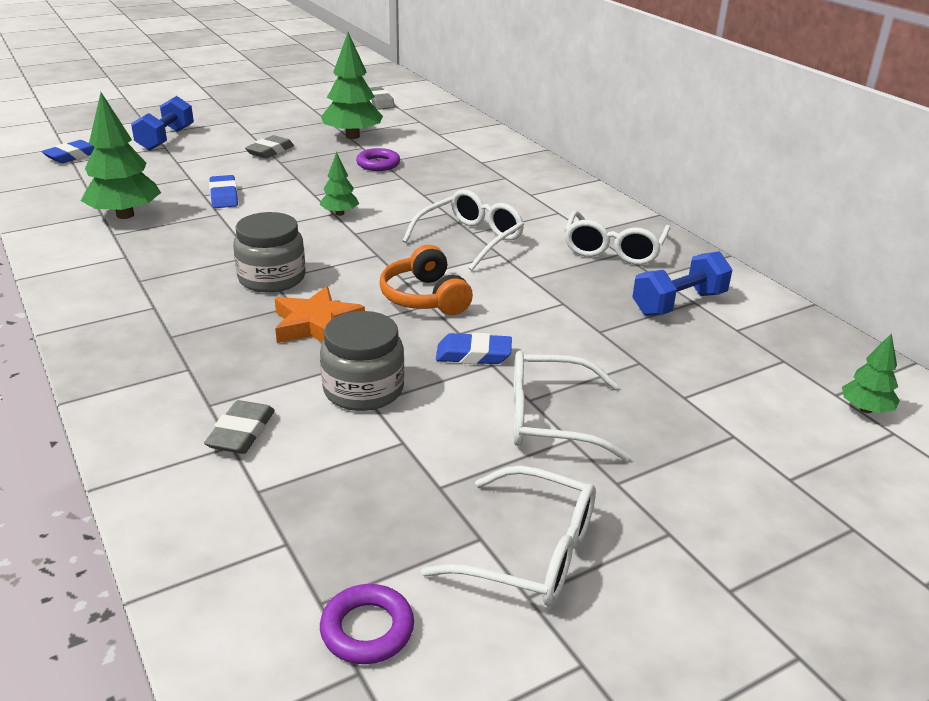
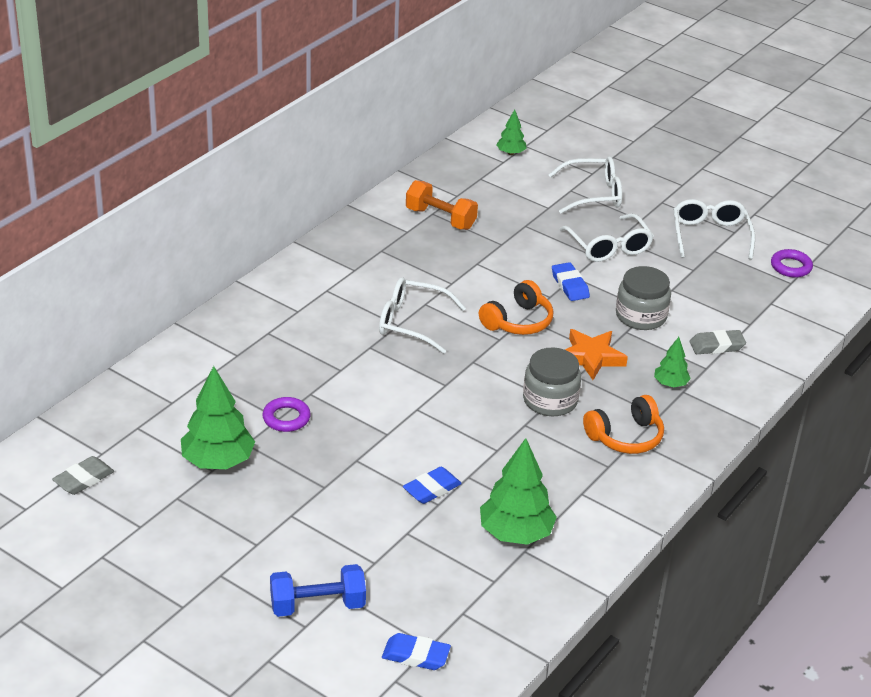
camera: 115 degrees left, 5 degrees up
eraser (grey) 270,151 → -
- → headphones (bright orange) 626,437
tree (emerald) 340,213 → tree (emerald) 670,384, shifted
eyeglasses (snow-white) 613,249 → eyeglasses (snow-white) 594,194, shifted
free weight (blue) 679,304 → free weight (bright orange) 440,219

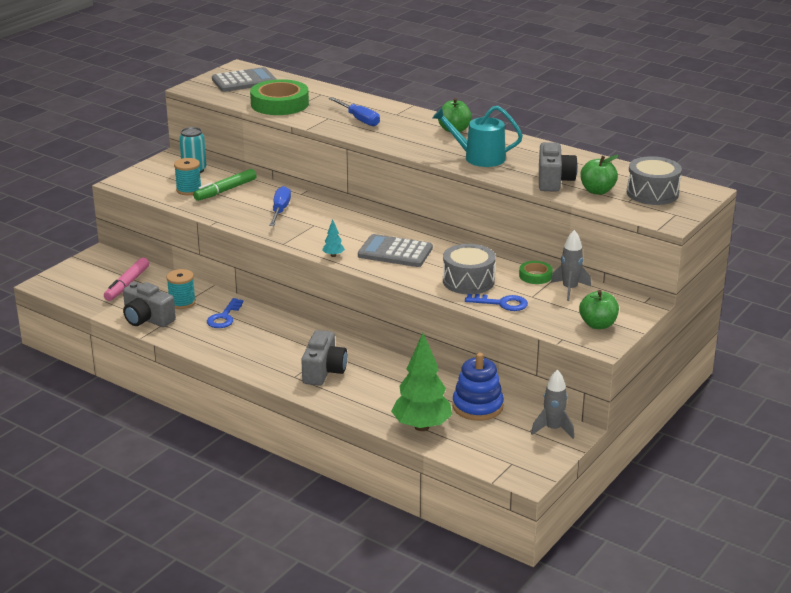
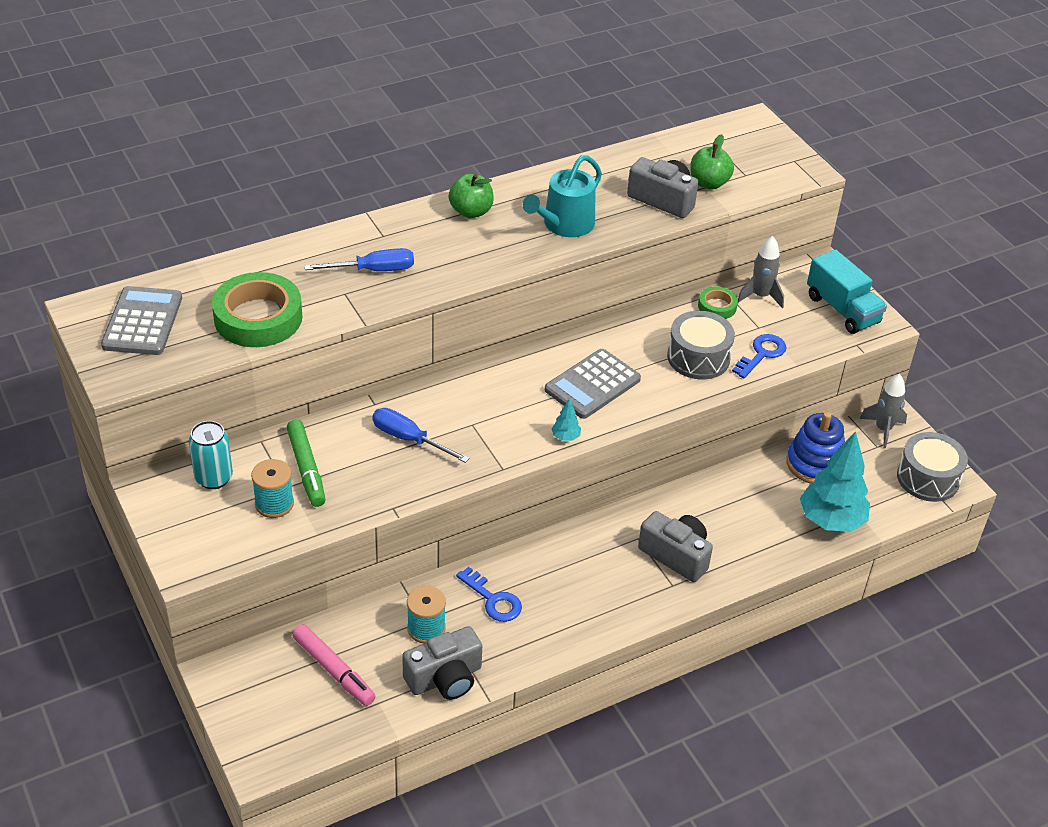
camera: 65 degrees left, 15 degrees up
toy drum (grey) 652,193 → toy drum (grey) 928,478, shifted
apple (emerald) 598,324 → truck (turquoise) 842,309
tree (emerald) 422,426 → tree (turquoise) 831,521

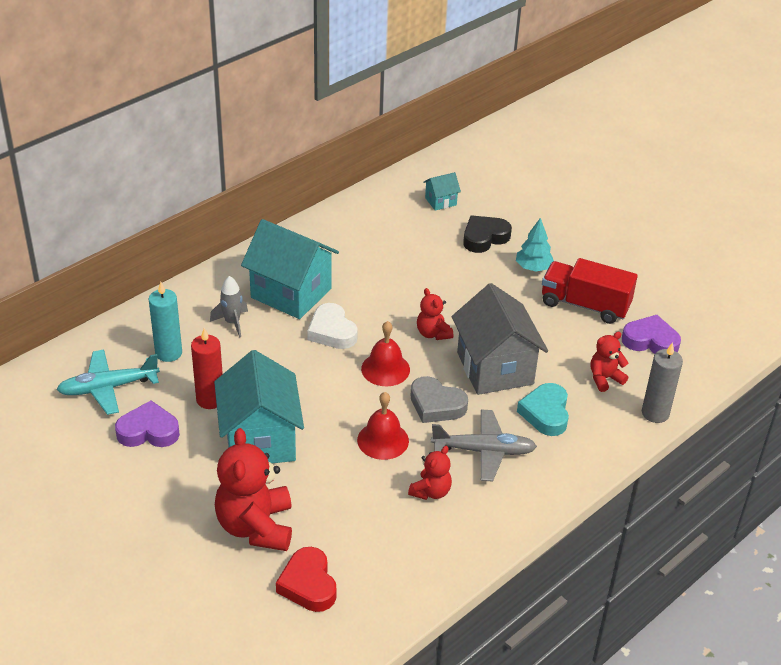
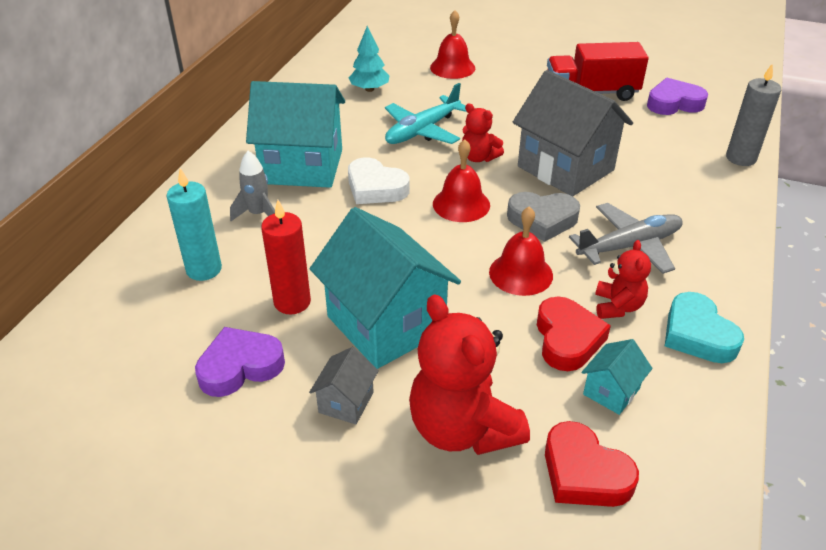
camera: 25 degrees left, 0 degrees up
teddy bear (red) 605,378 → -
- → toy house (grey) 346,402
- → heart shape (red) 567,339
toy plane (turquoise) 108,388 → toy plane (turquoise) 422,130, shifted
toy house (turquoise) 440,201 → toy house (turquoise) 611,391, shifted
tree (turquoise) 533,268 → tree (turquoise) 369,89, shifted
heart shape (turquoise) 545,413 → heart shape (turquoise) 697,334, shifted
heart shape (black) 484,238 → hand bell (red) 452,67

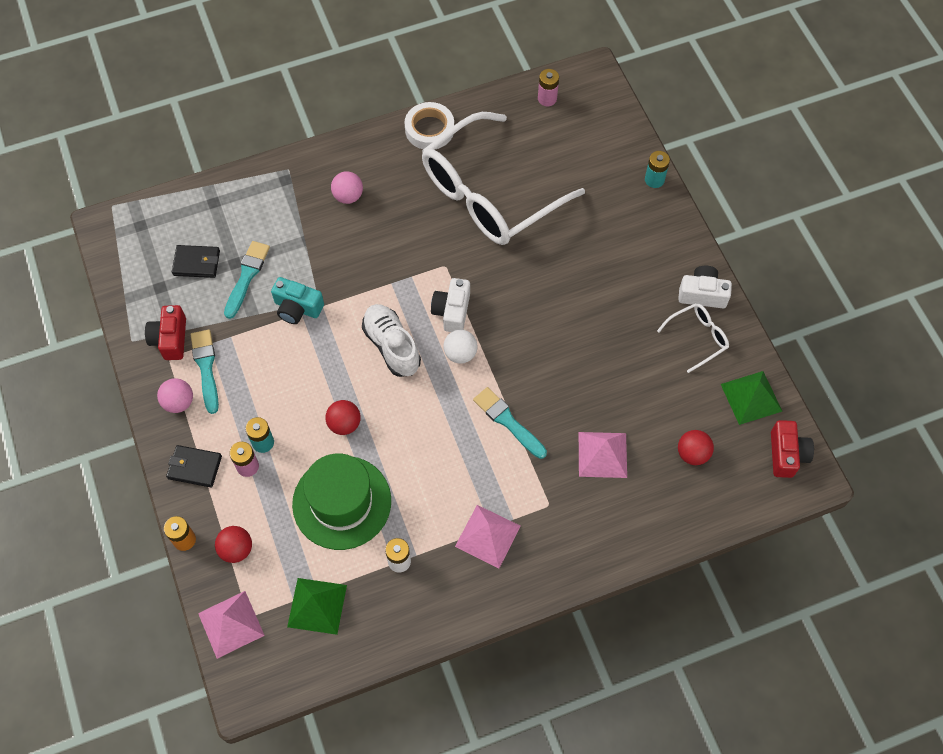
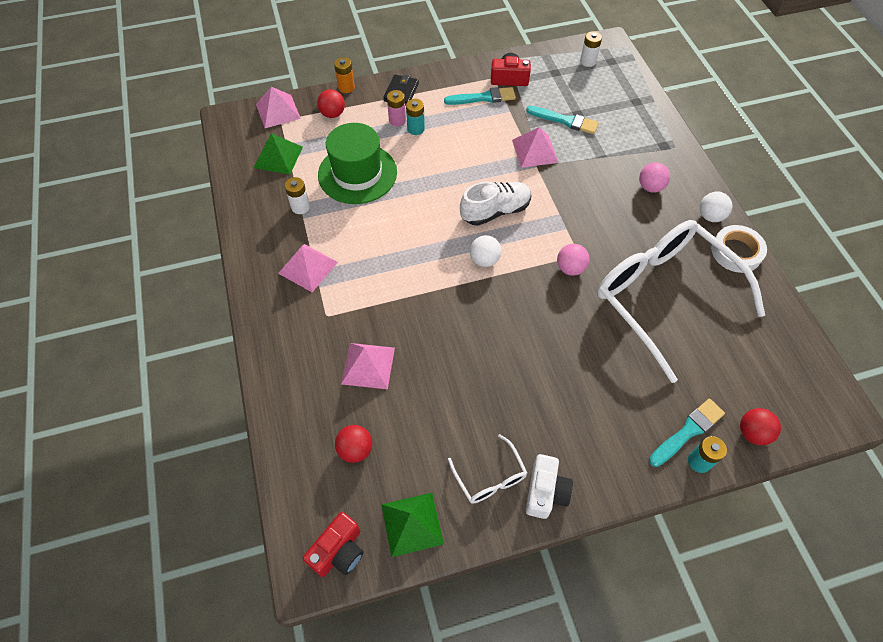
camera: 95 degrees right, 5 degrees down
wallet (black) 196,263 → -
photo camera (snow-white) 452,311 → -
battery (rosy) 547,98 → -
- → battery (snow-white) 588,61
- → sphere (snow-white) 710,216
sphere (rosy) 179,402 → sphere (rosy) 570,268, shifted
sphere (red) 344,424 → sphere (red) 752,433, shifted
paint brush (turquoise) 508,421 → paint brush (turquoise) 688,431, shifted
photo camera (turquoise) 297,308 → pyramid (rosy) 535,151
photo camera (red) 786,454 → photo camera (red) 338,551, 60 degrees counterclockwise

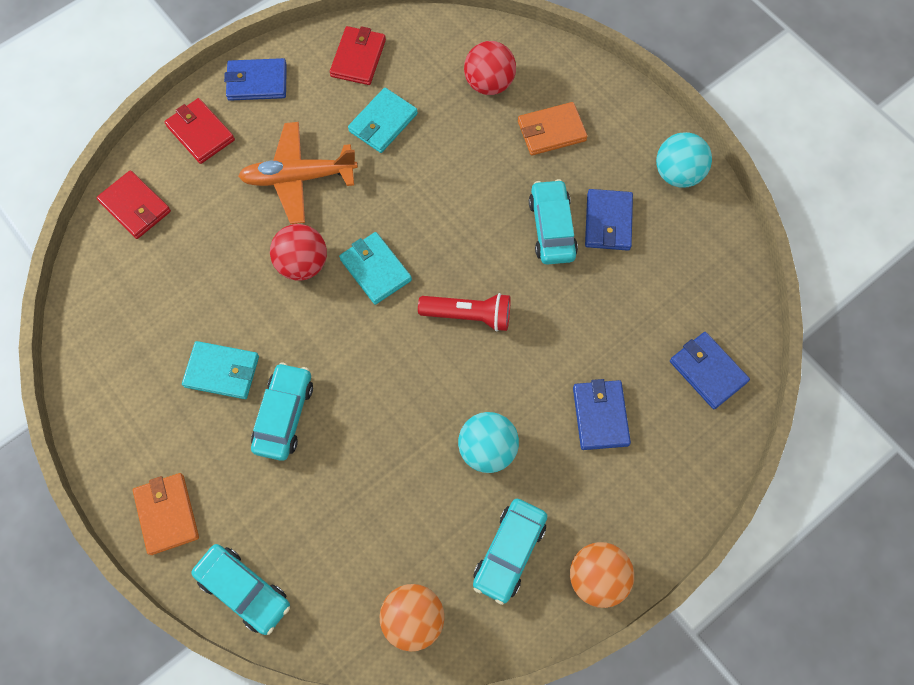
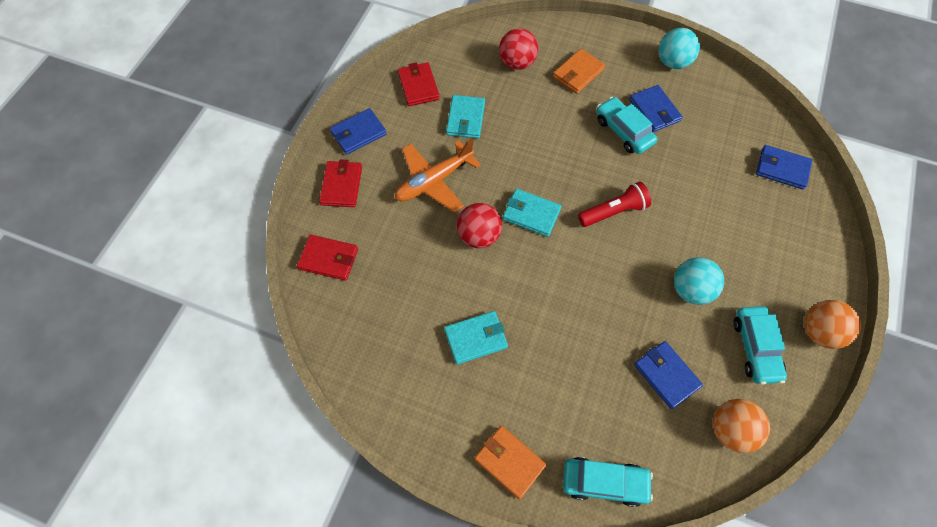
camera: 30 degrees left, 5 degrees down
car (turquoise) 284,415 → -
wallet (blue) 600,416 → wallet (blue) 666,375, shifted
wallet (red) 200,133 → wallet (red) 341,185, 75 degrees clockwise

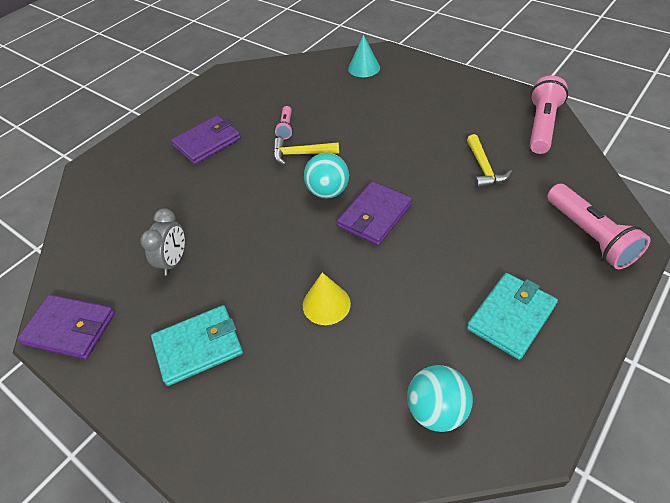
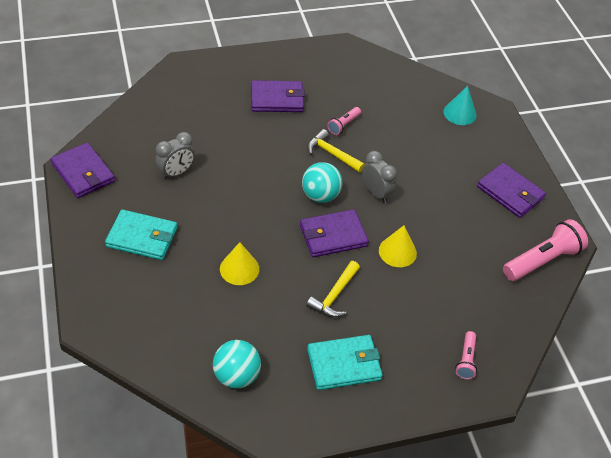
camera: 30 degrees right, 0 degrees up
- → alarm clock (grey) 376,193
- → solid cone (yellow) 397,252
- → wallet (violet) 510,192
claw hammer (yellow) 483,168 → claw hammer (yellow) 334,295, shifted
flashlight (rosy) 589,236 → flashlight (rosy) 466,360, x0.52

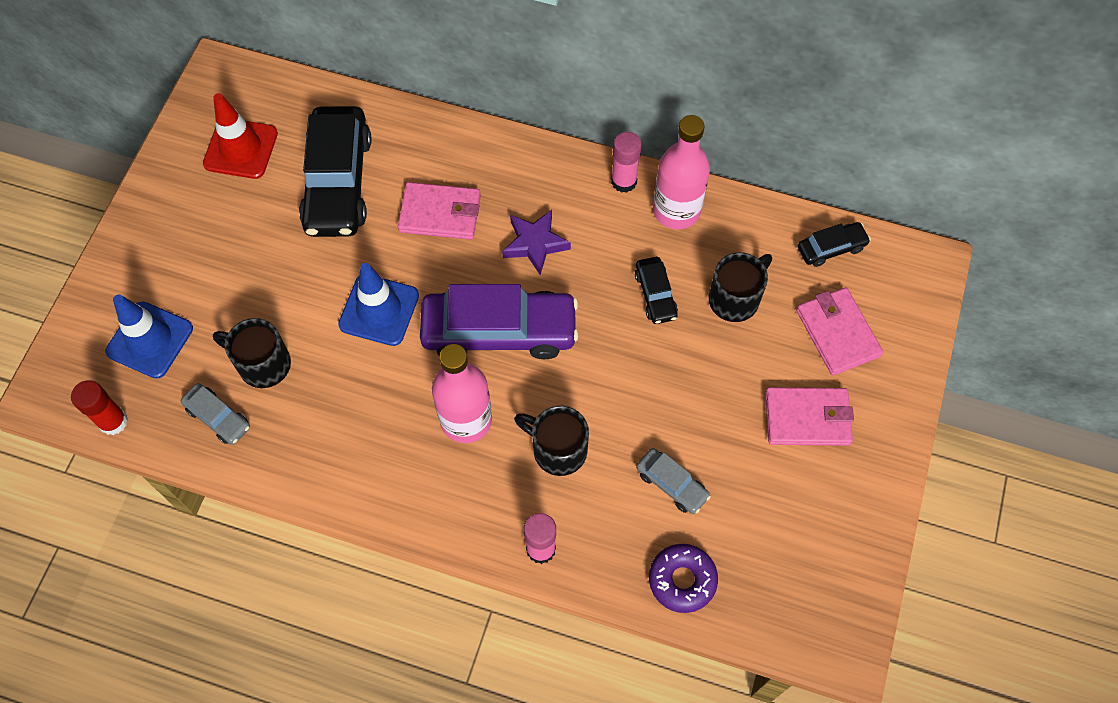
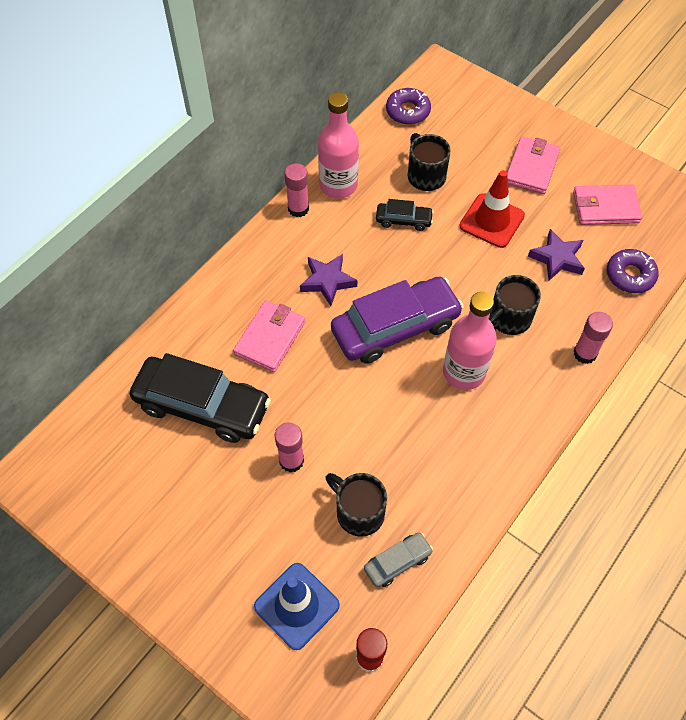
camera: 70 degrees left, 5 degrees down
safety cone (blue) 379,310 → -
- → glue (rosy) 291,461
safety cone (red) 241,149 → safety cone (red) 491,221, shifted
wallet (rosy) 837,333 → wallet (rosy) 605,207, shifted
car (grey) 671,484 → five-pointed star (violet) 557,258
car (black) 831,248 → glazed donut (violet) 408,111
tea mug (black) 262,364 → tea mug (black) 358,512, 90 degrees clockwise
car (violet) 499,331 → car (violet) 395,328, 45 degrees clockwise

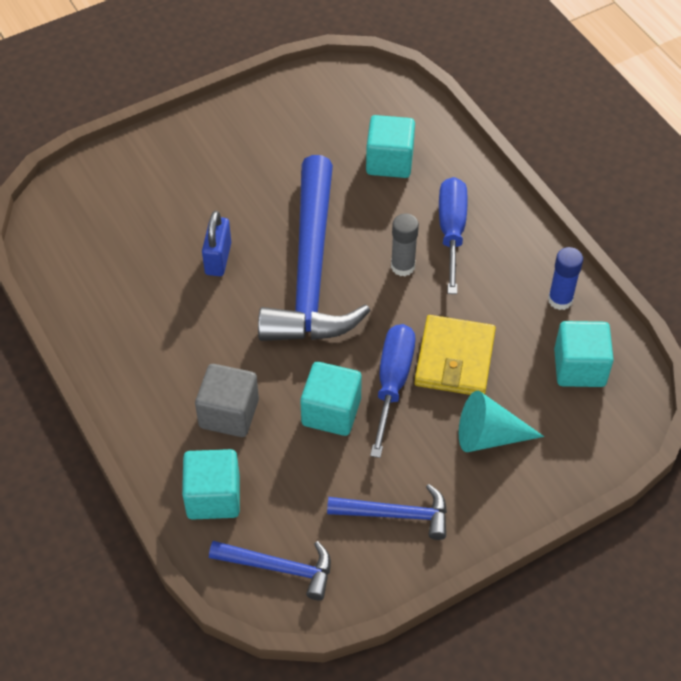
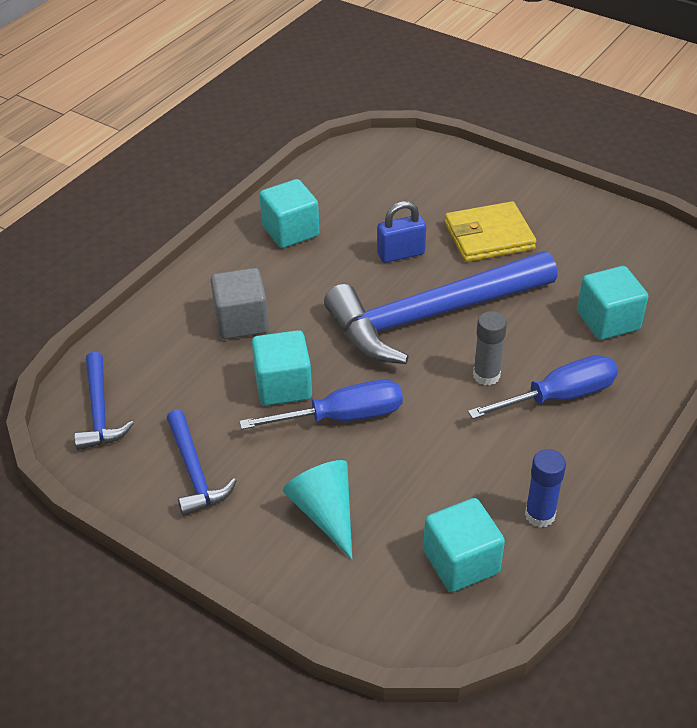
camera: 65 degrees right, 10 degrees down
solid cube (turquoise) 213,497 → solid cube (turquoise) 290,231, shifted
wallet (yellow) 454,359 → wallet (yellow) 489,236, shifted

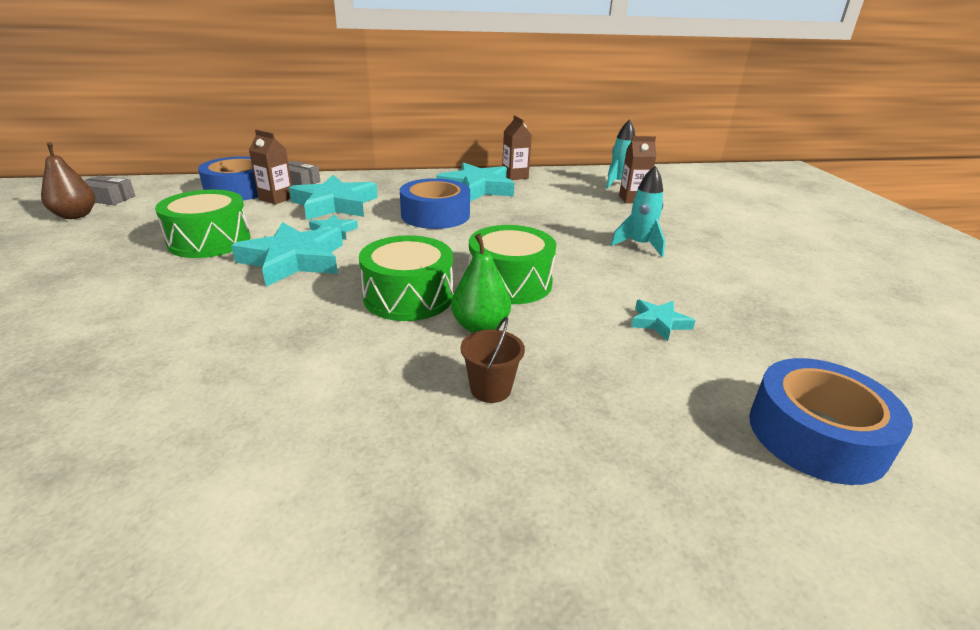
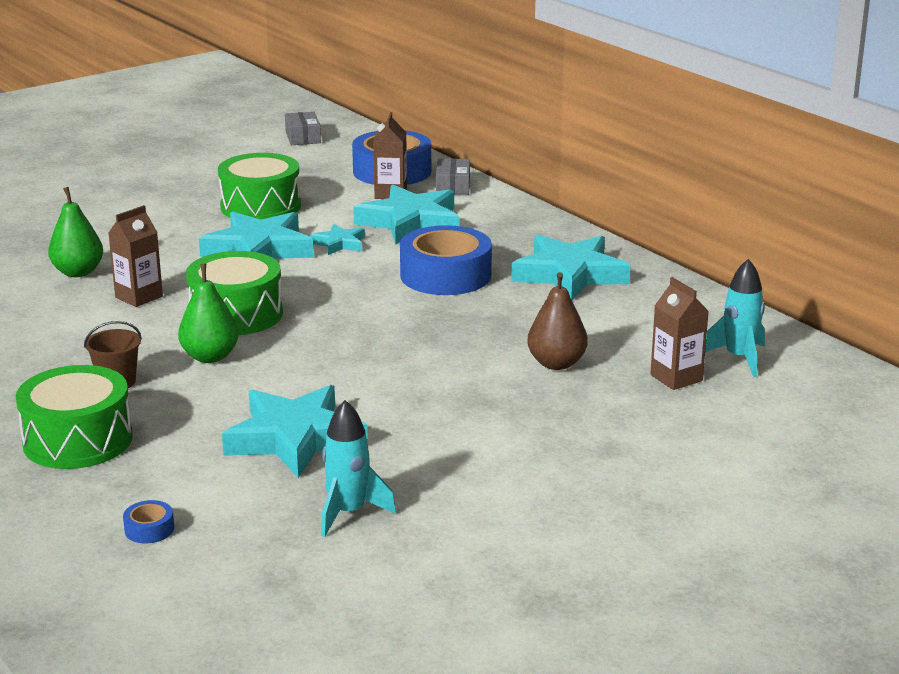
camera: 65 degrees right, 5 degrees down
- → pear (emerald) 78,272
pear (dark brown) 75,215 → pear (dark brown) 556,363, shifted
toy drum (emerald) 510,282 → toy drum (emerald) 78,440, shifted
juice carton (dark brown) 515,176 → juice carton (dark brown) 139,297, shifted
toy rocket (turquoise) 639,245 → toy rocket (turquoise) 348,513, shifted
five-pointed star (turquoise) 659,323 → five-pointed star (turquoise) 295,439, x2.01
roll of tape (blue) 816,435 → roll of tape (blue) 149,529, x0.40

